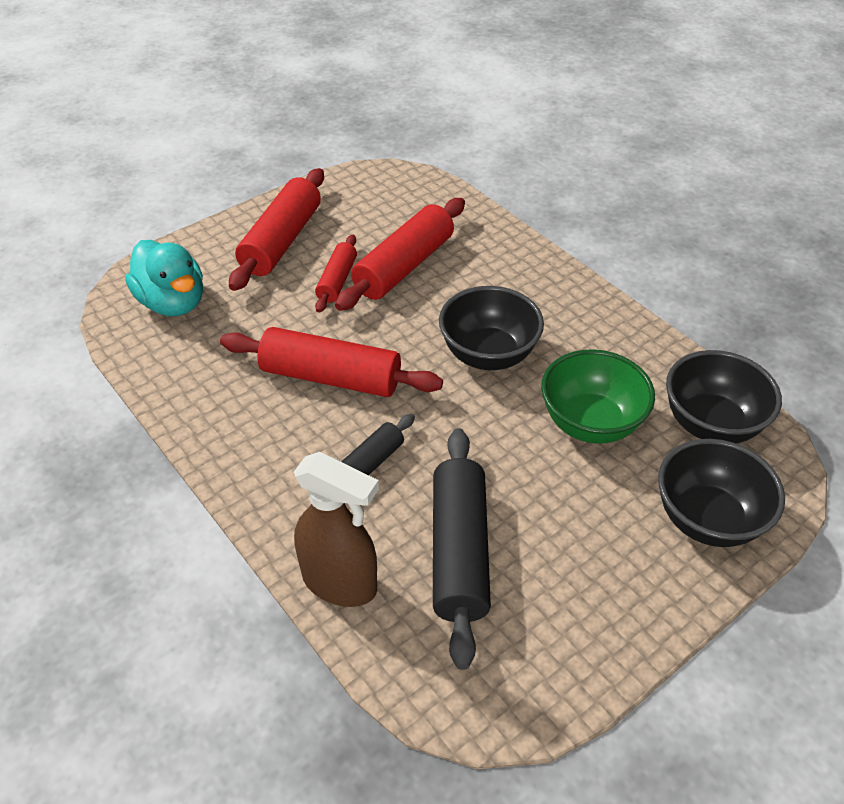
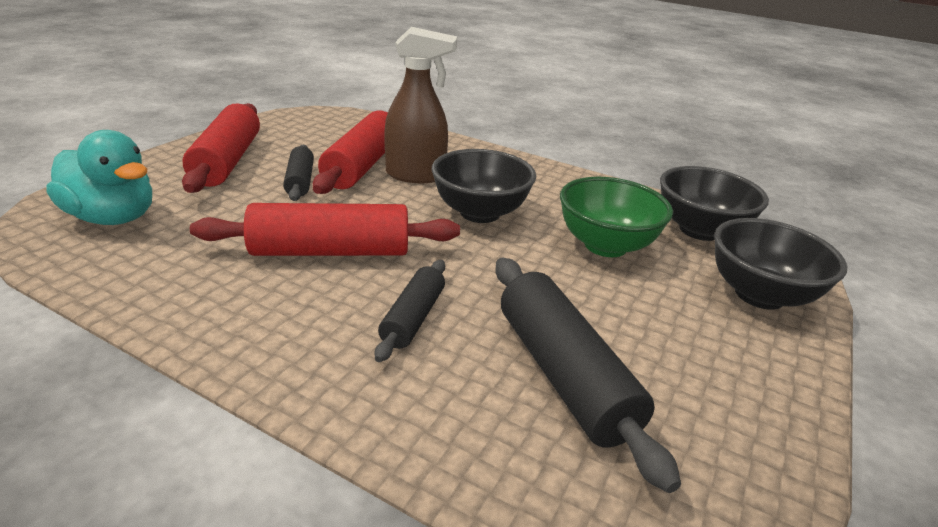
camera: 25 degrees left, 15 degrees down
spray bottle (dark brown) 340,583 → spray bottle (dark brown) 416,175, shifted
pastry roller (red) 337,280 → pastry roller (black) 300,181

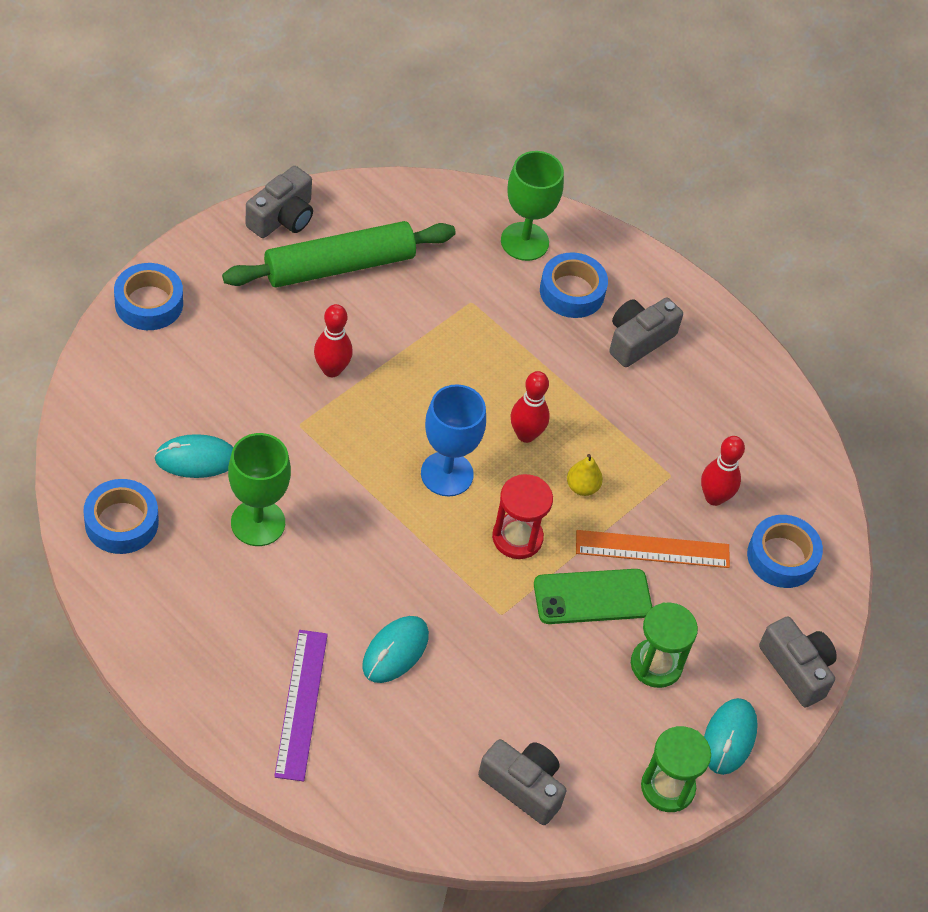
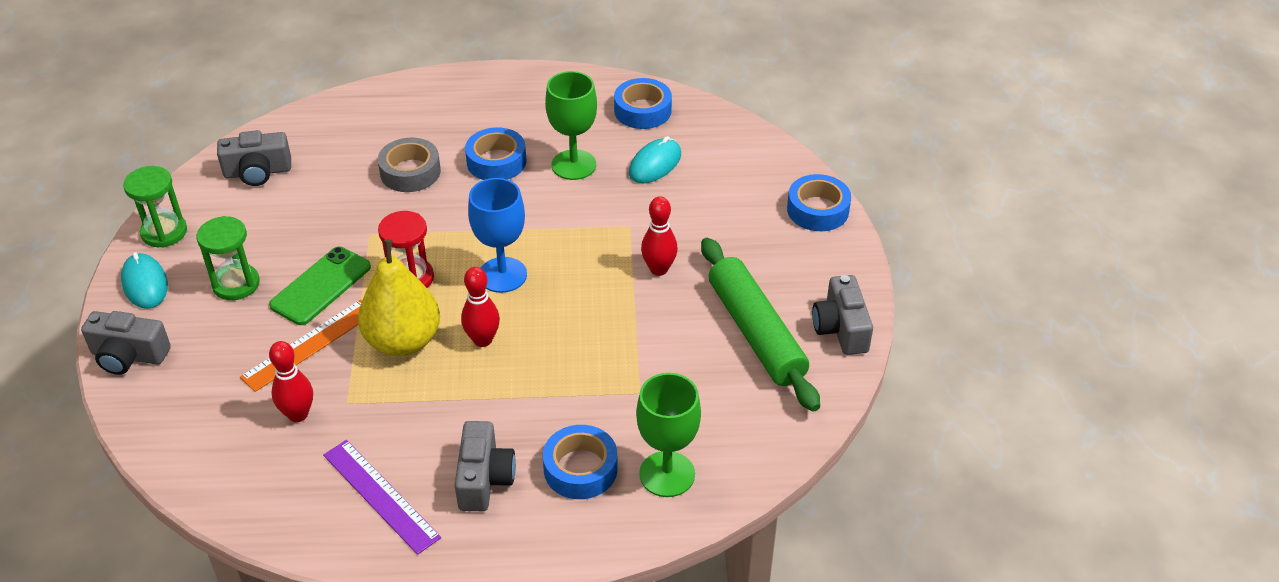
camera: 140 degrees right, 10 degrees down
straightedge (violet) 301,704 → straightedge (violet) 381,495, shifted
roll of tape (blue) 782,557 → roll of tape (blue) 496,161, shifted
computer mouse (turquoise) 395,651 → roll of tape (grey) 410,172
pastry roller (emerald) 339,266 → pastry roller (emerald) 756,333, 45 degrees counterclockwise
pear (yellow) 582,487 → pear (yellow) 403,341, x2.31

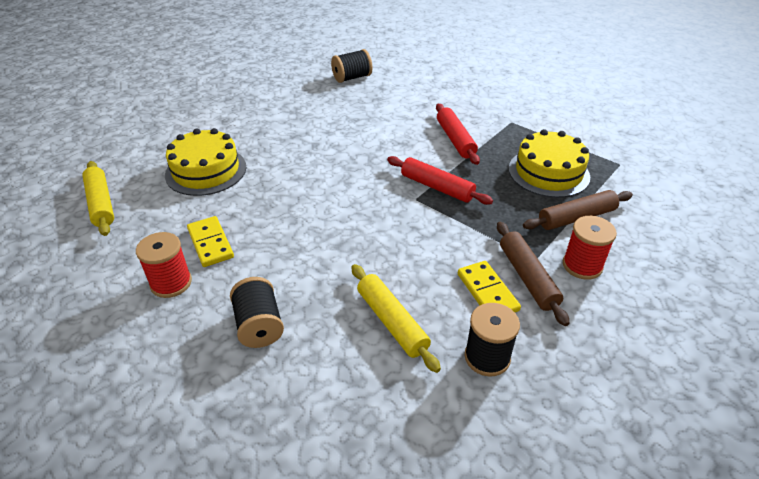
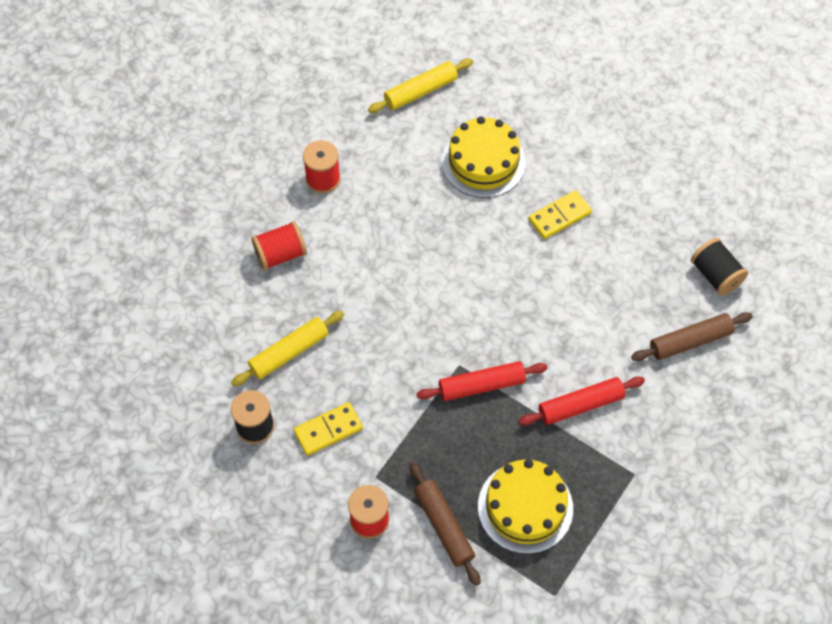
camera: 85 degrees right, 20 degrees up
domino tile (yellow) 210,243 → domino tile (yellow) 559,216, shifted
pastry roller (dark brown) 527,277 → pastry roller (dark brown) 690,341, shifted
bobbin (black) 259,325 → bobbin (red) 280,254
pastry roller (red) 437,187 → pastry roller (red) 481,385, 45 degrees clockwise

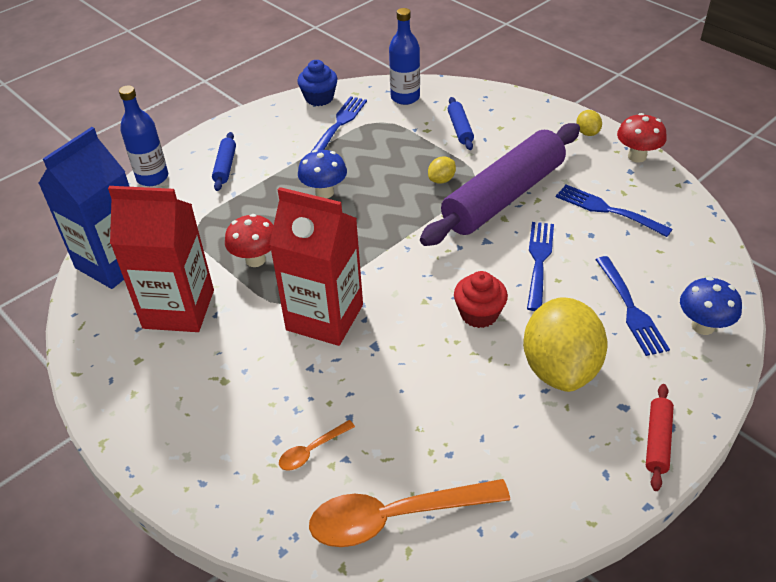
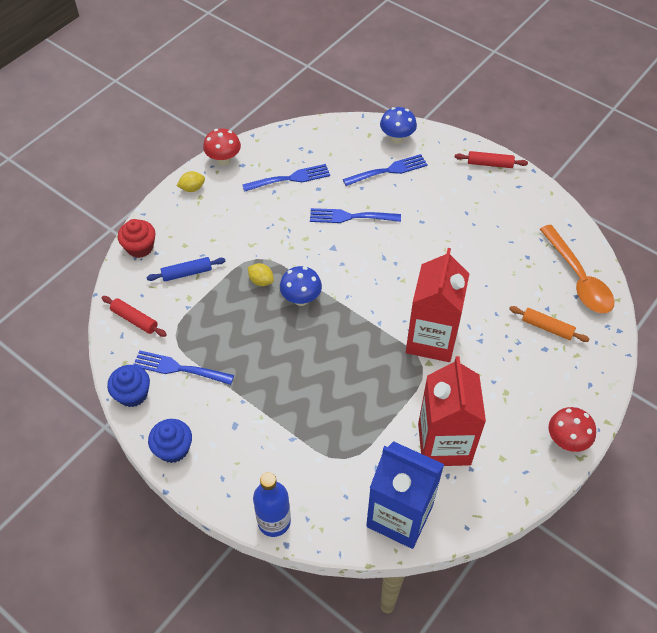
camera: 100 degrees left, 10 degrees up
pastry roller (blue) 225,166 → -
pastry roller (violet) 503,196 → -
toy lemon (yellow) 560,368 → -
- → cupcake (blue) 173,449
mushroom (red) 255,260 → mushroom (red) 566,441, shifted
mushroom (blue) 324,192 → mushroom (blue) 301,299, shifted
cupcake (red) 479,314 → cupcake (red) 140,247, shifted
spoon (bright orange) 312,450 → pastry roller (bright orange) 547,327
flask (blue) 405,97 → pastry roller (red) 135,319
dinner fork (blue) 608,210 → dinner fork (blue) 290,178, 135 degrees counterclockwise

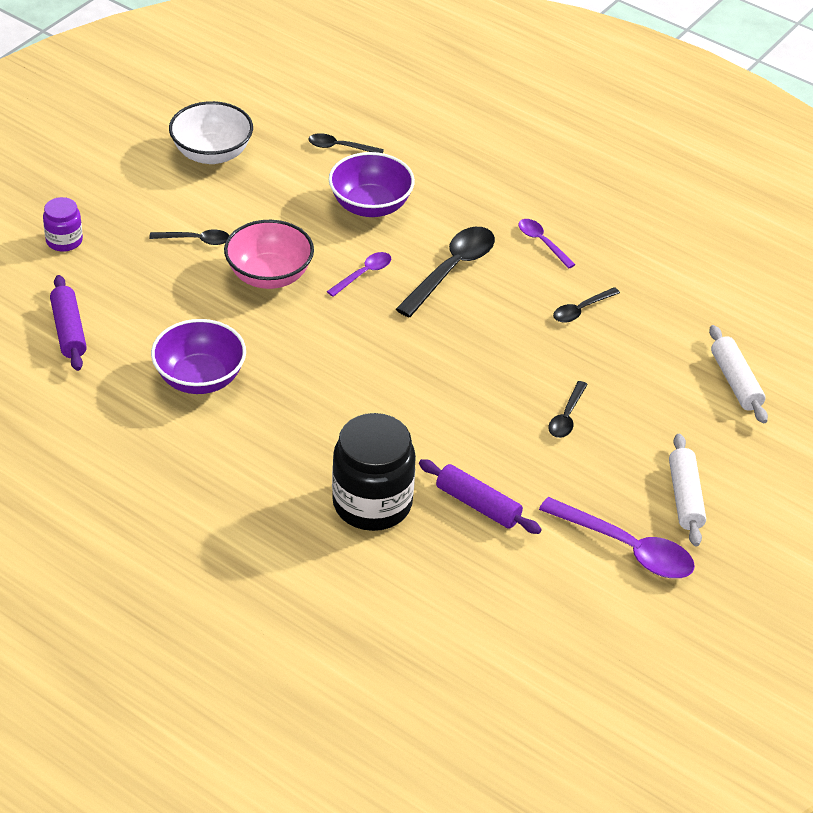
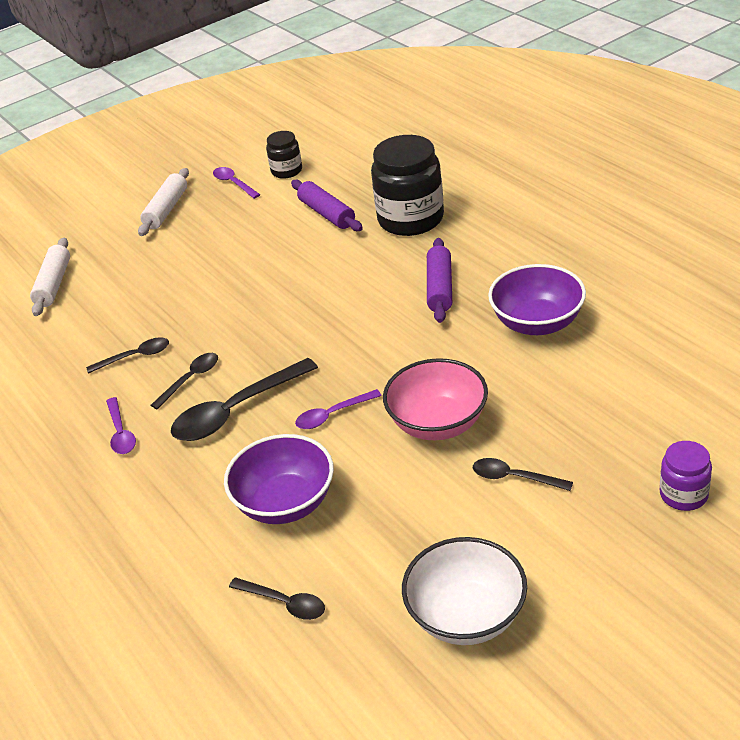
camera: 155 degrees left, 5 degrees down
- → jar (black) 286,171
pastry roller (violet) 68,330 → pastry roller (violet) 440,288, shifted
spoon (black) 566,417 → spoon (black) 191,379, shifted
spoon (violet) 627,548 → spoon (violet) 233,183, x0.55

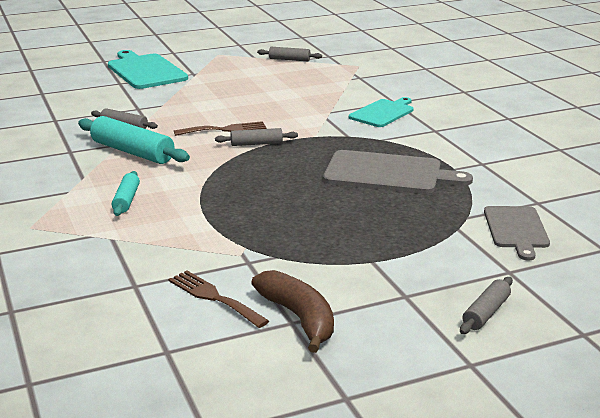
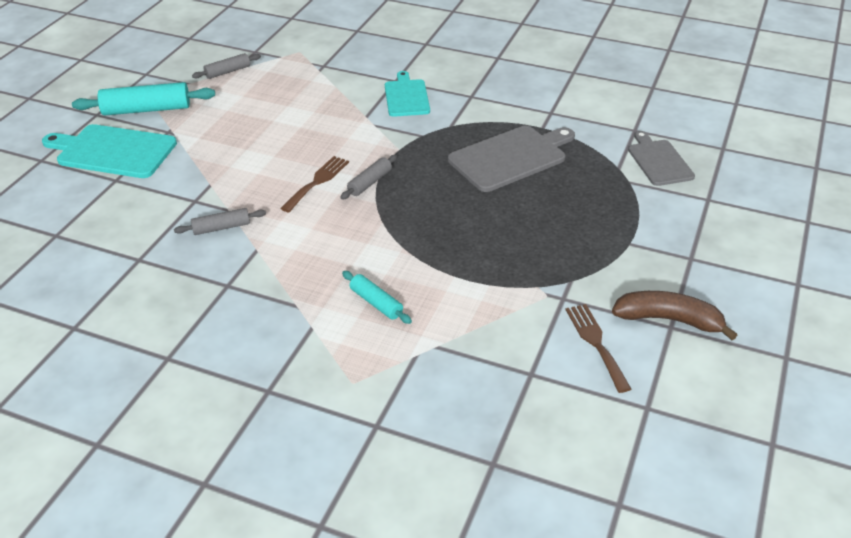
camera: 45 degrees left, 15 degrees up
pastry roller (grey) 486,313 → -
pastry roller (turquoise) 132,152 → pastry roller (turquoise) 147,110, shifted
dinner fork (dark brown) 214,297 → dinner fork (dark brown) 596,343, 75 degrees clockwise
chopping board (grey) 516,229 → chopping board (grey) 659,161, 150 degrees counterclockwise

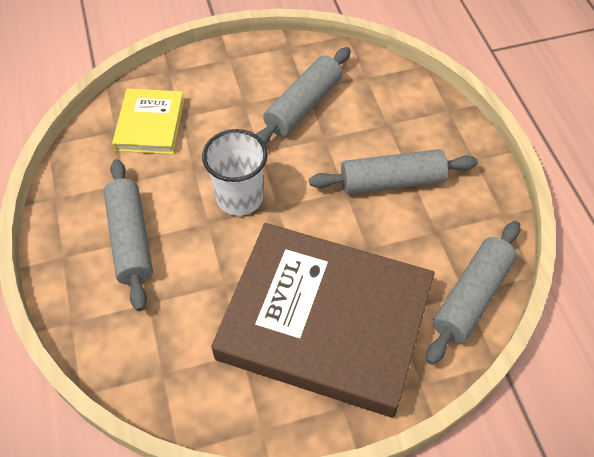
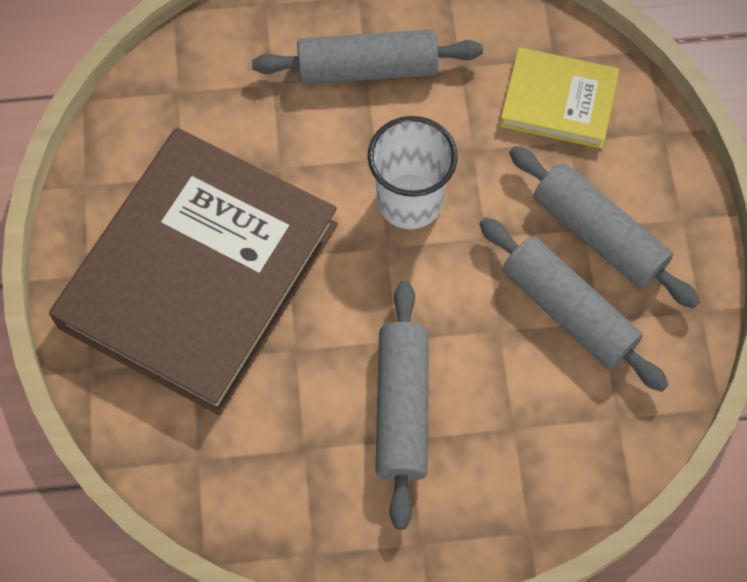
camera: 100 degrees right, 10 degrees up
pastry roller (grey) 471,297 → pastry roller (grey) 598,235, shifted

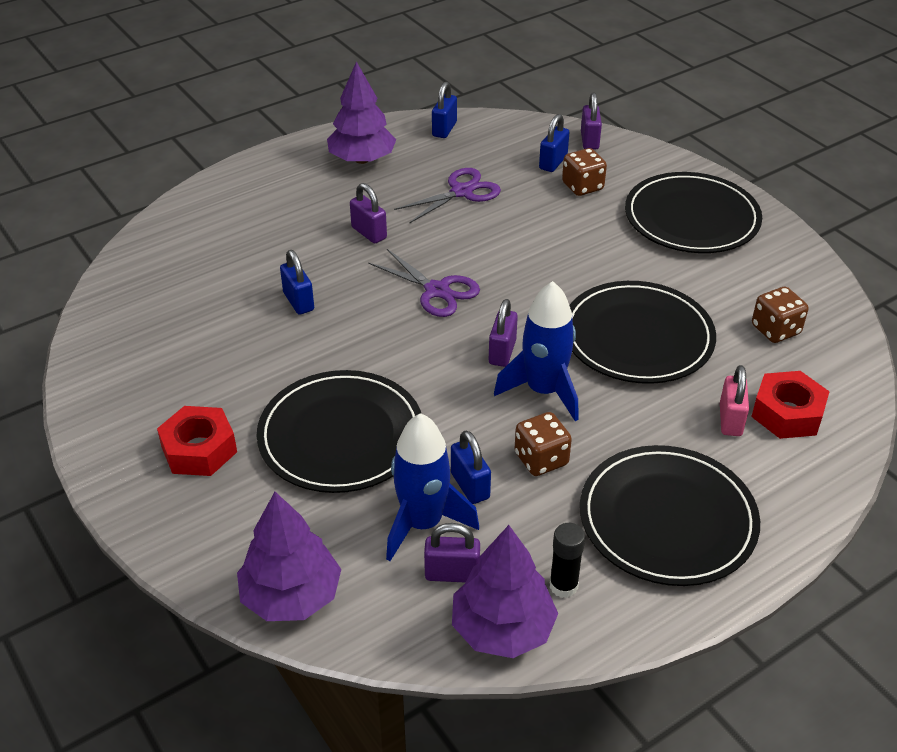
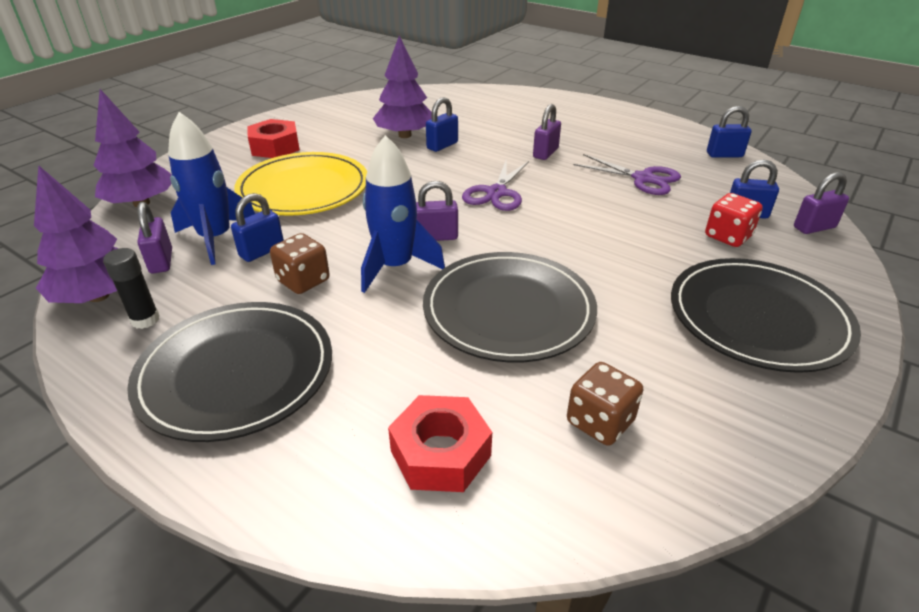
camera: 70 degrees right, 5 degrees down
padlock (rosy) 730,420 → -
tree (violet) 362,159 → tree (violet) 405,135, shifted
dinner plate (black) 341,436 → dinner plate (yellow) 303,189
game die (dark brown) 582,186 → game die (red) 728,236

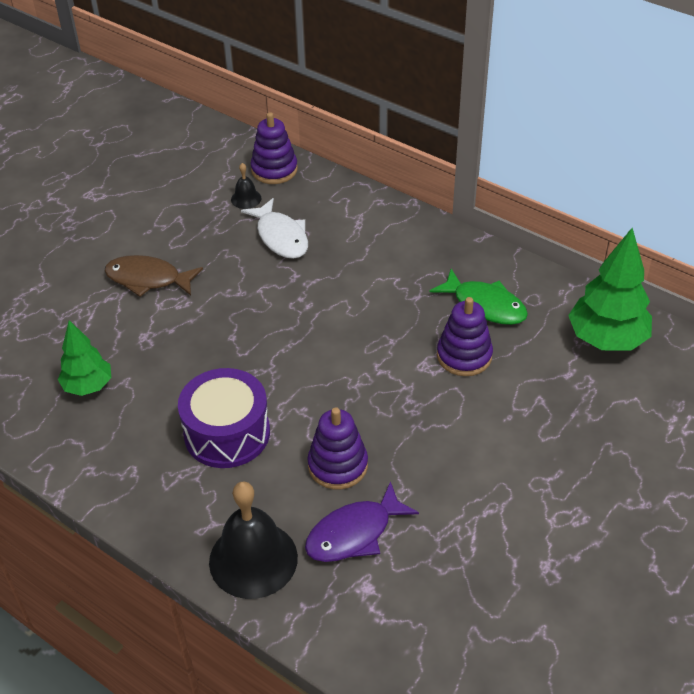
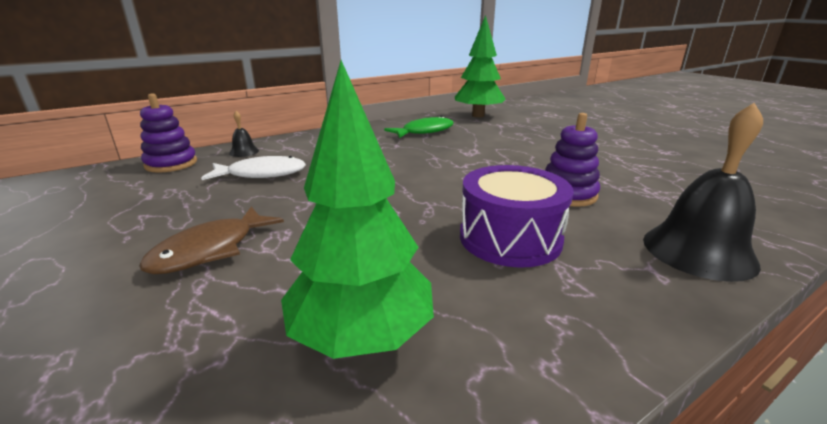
camera: 70 degrees left, 20 degrees down
fish (violet) 354,533 → -
ring stacker (violet) 464,356 → -
hand bell (black) 246,199 → hand bell (black) 244,152, shifted
tree (emerald) 88,386 → tree (emerald) 361,337, x1.59

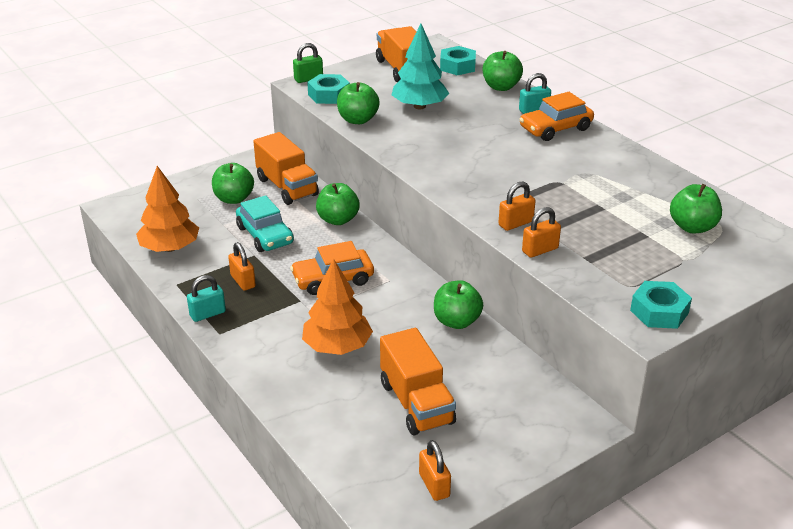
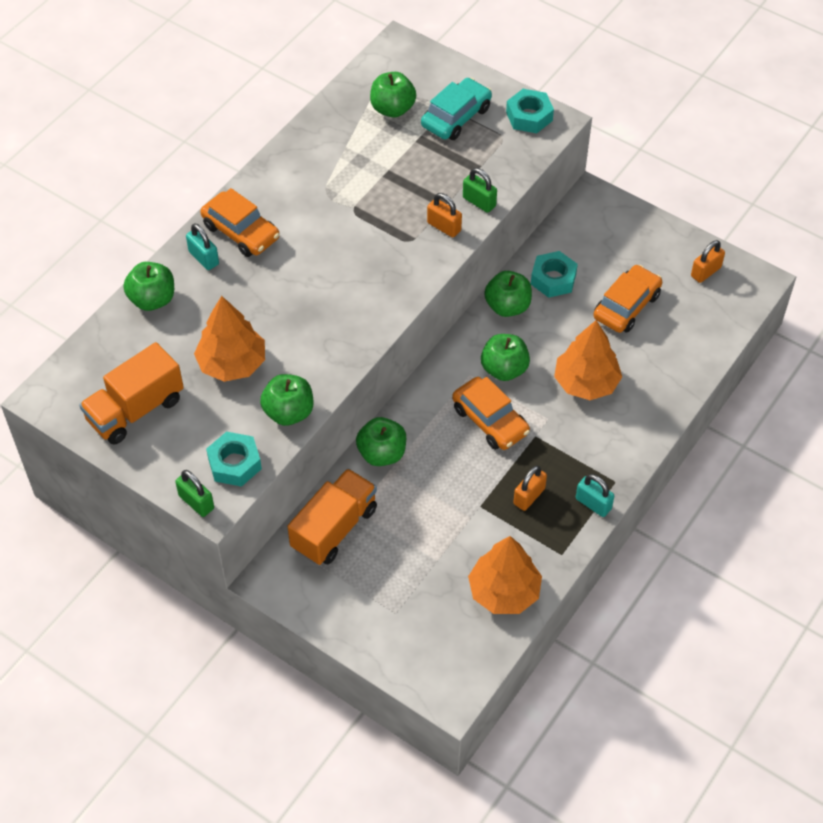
camera: 110 degrees left, 20 degrees up
apple (emerald) 234,199 → apple (emerald) 504,369, shifted
car (turquoise) 265,235 → car (turquoise) 456,117, shifted
nut (turquoise) 457,66 → nut (turquoise) 553,279, shifted
truck (bright orange) 416,403 → car (bright orange) 626,306
tree (turquoise) 419,106 → tree (bright orange) 232,363
padlock (bright orange) 540,250 → padlock (emerald) 479,202

